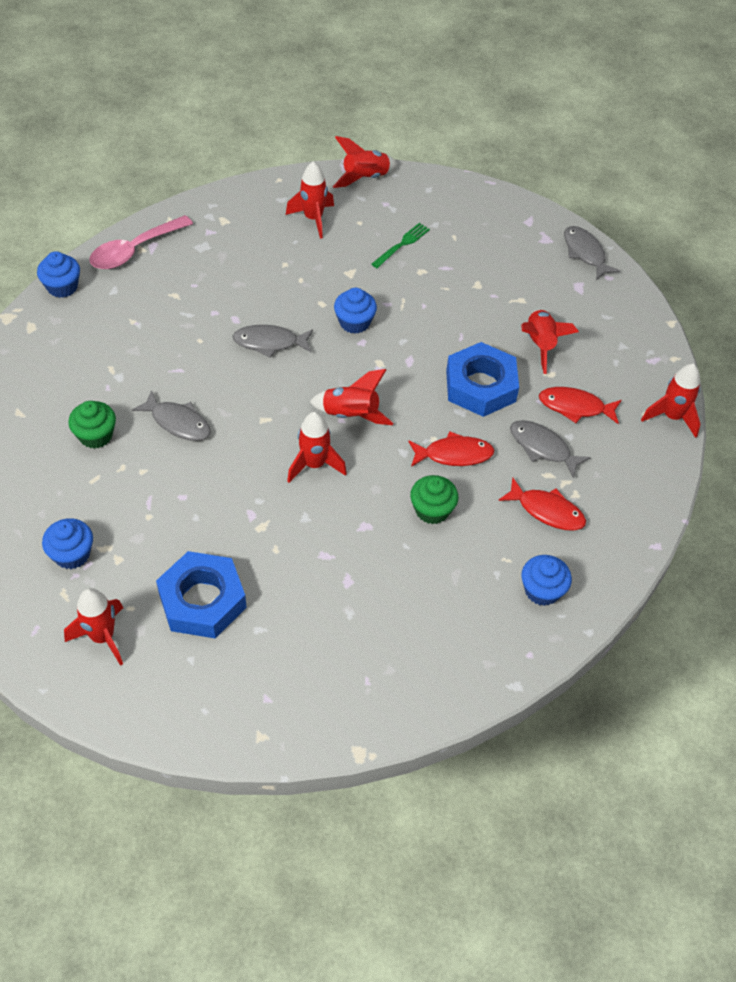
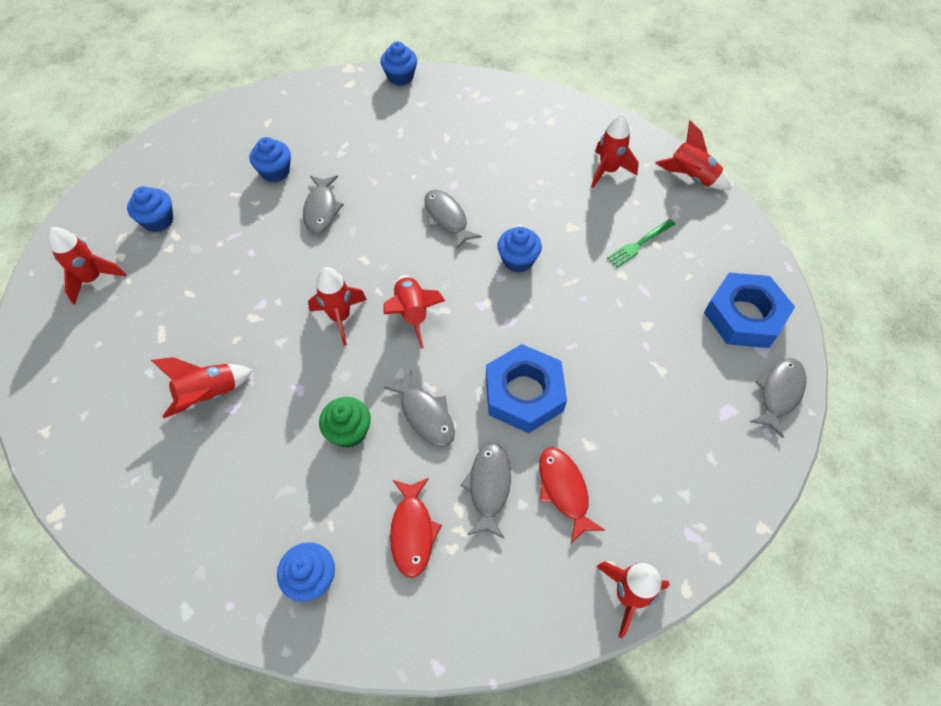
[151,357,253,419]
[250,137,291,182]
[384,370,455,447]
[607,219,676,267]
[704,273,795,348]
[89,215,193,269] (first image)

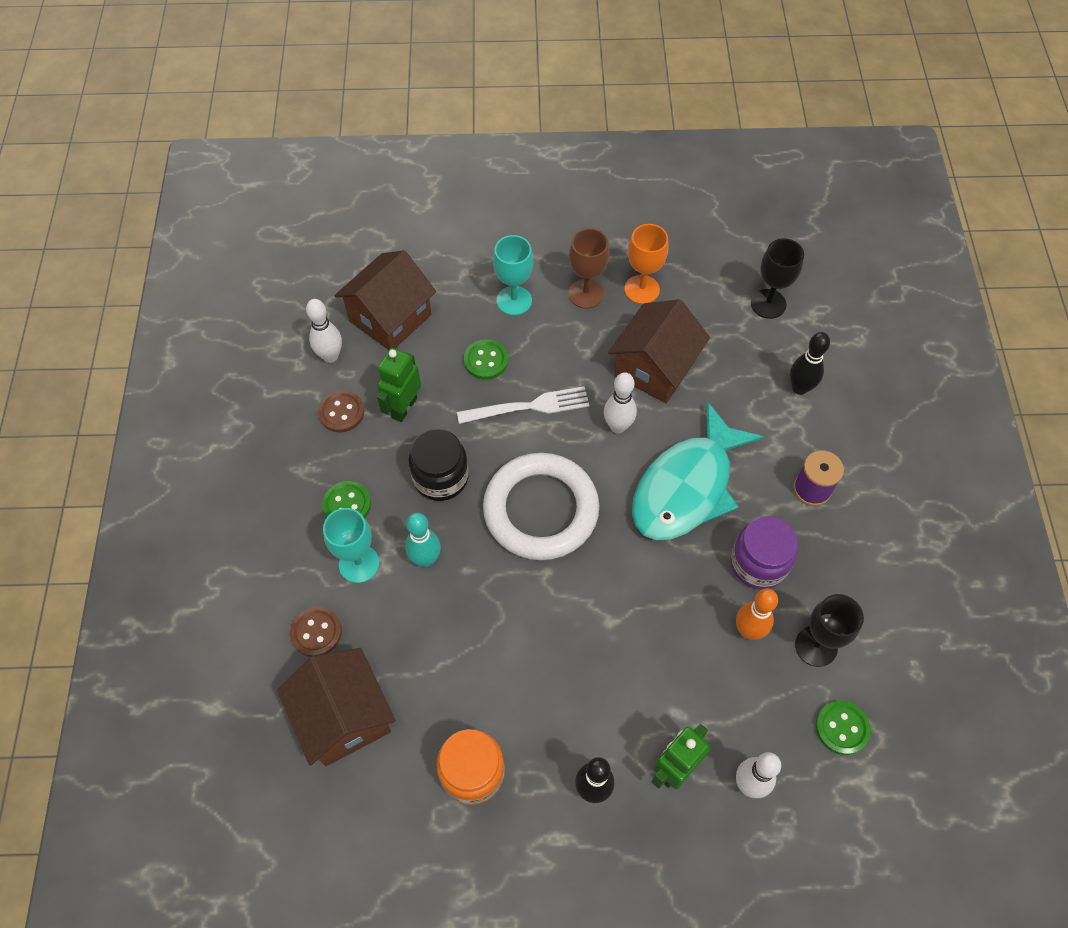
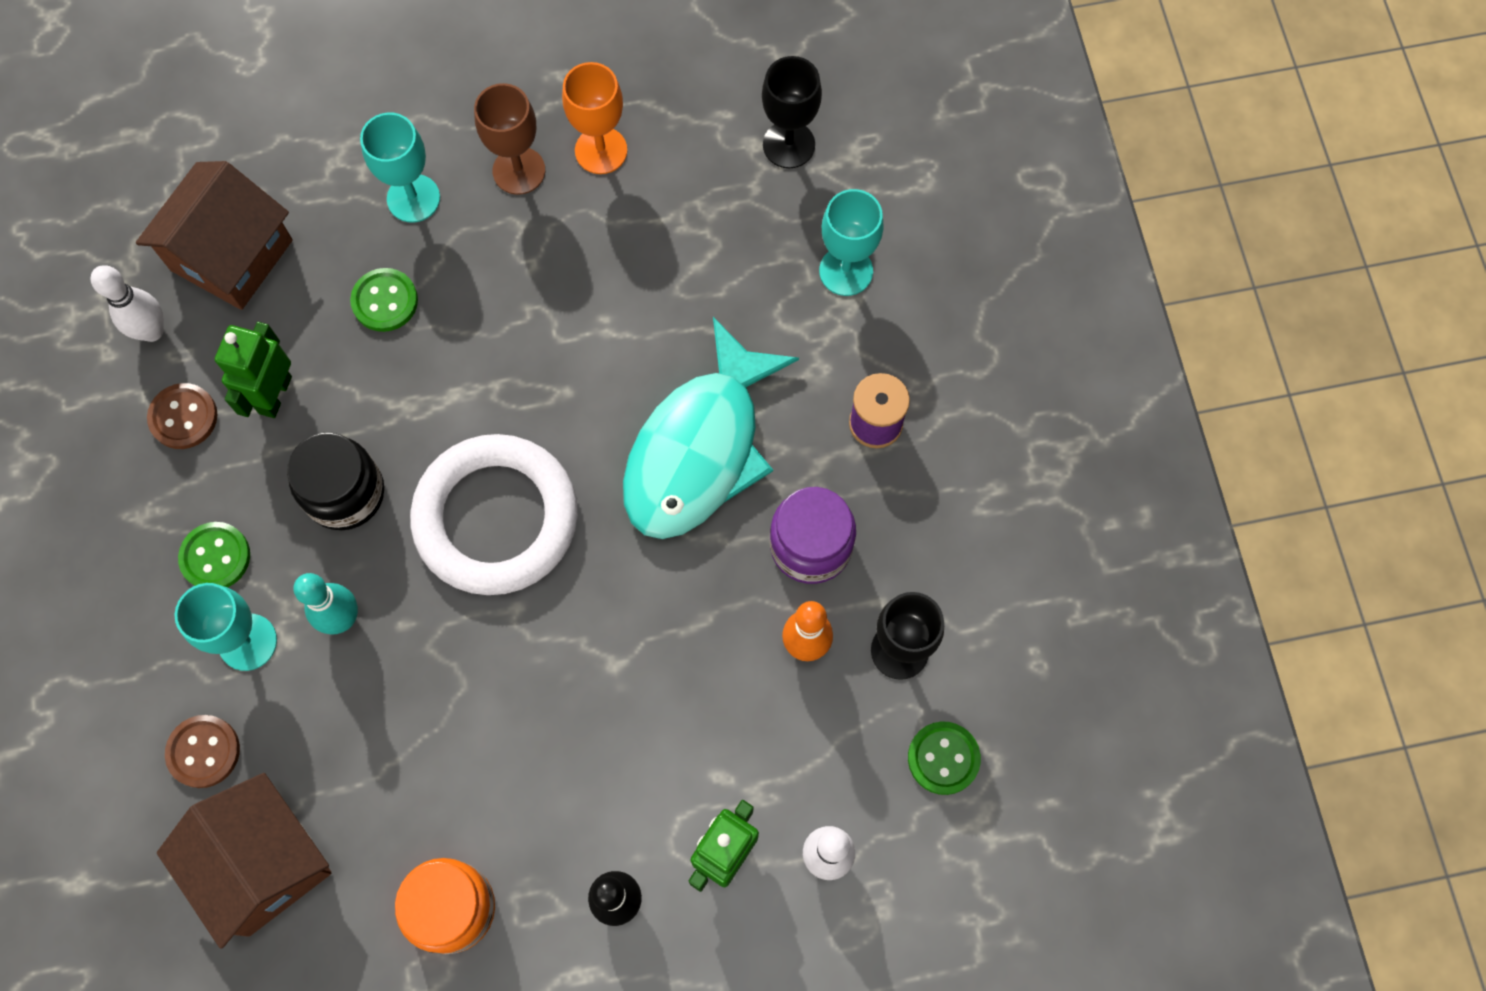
[819,189,884,296]
[457,386,590,424] (first image)
[604,372,637,433] (first image)
[608,299,710,403] (first image)

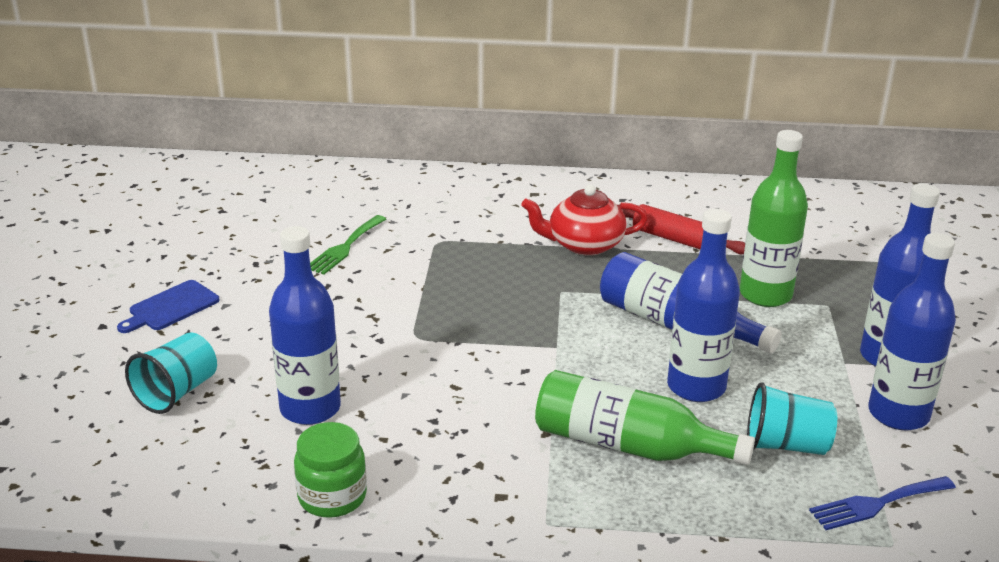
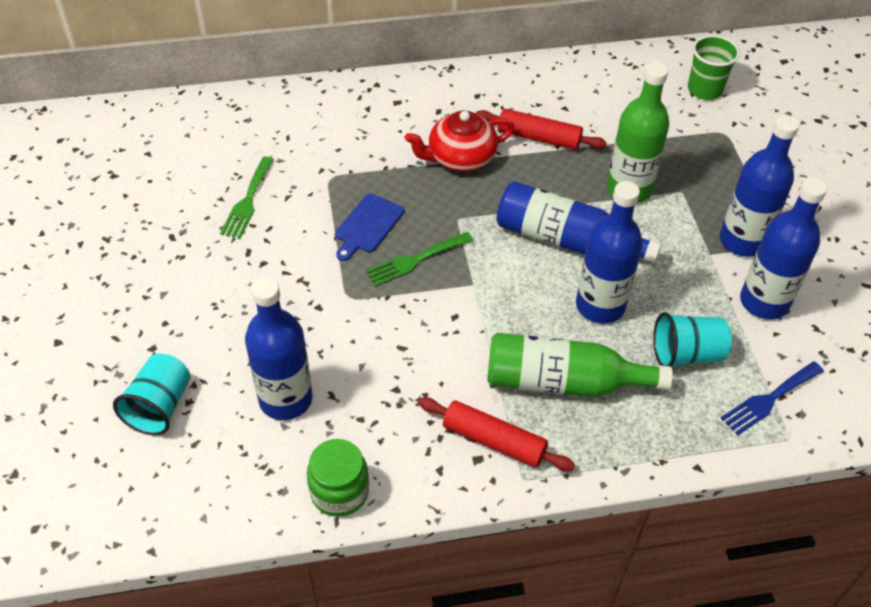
[335,194,404,261]
[365,232,473,287]
[418,397,575,471]
[688,35,740,100]

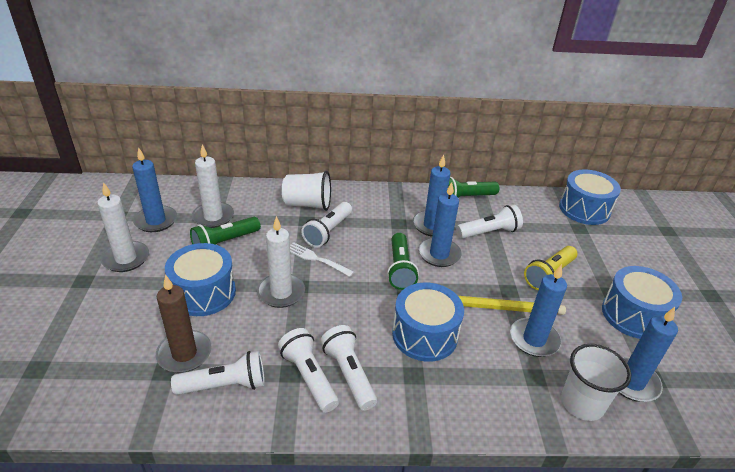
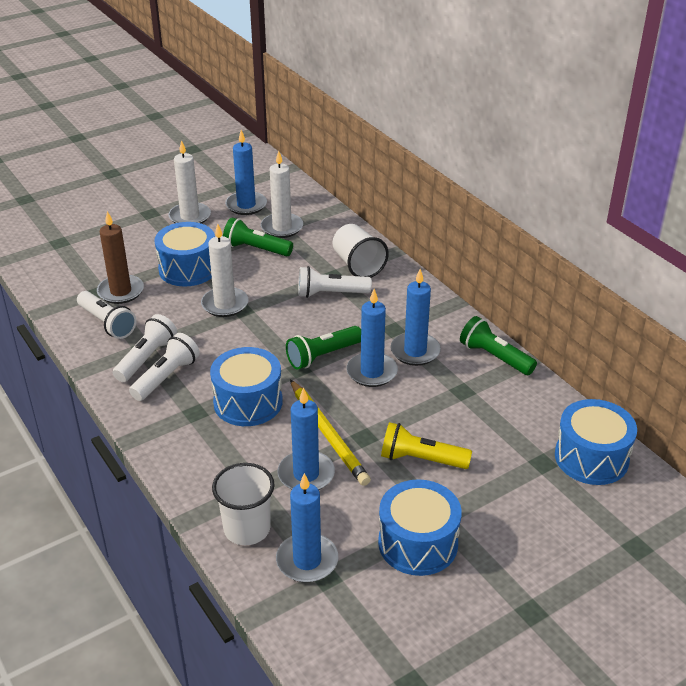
[290,242,354,277] (first image)
[456,205,523,239] (first image)

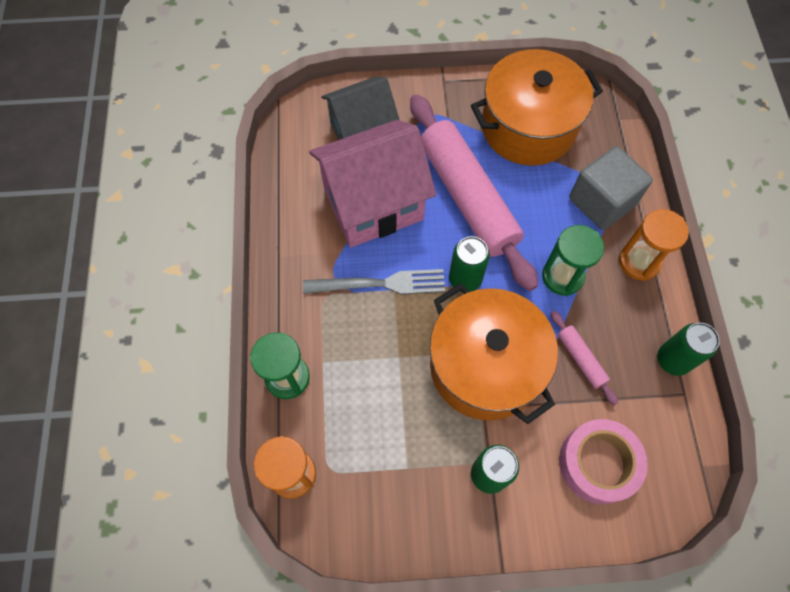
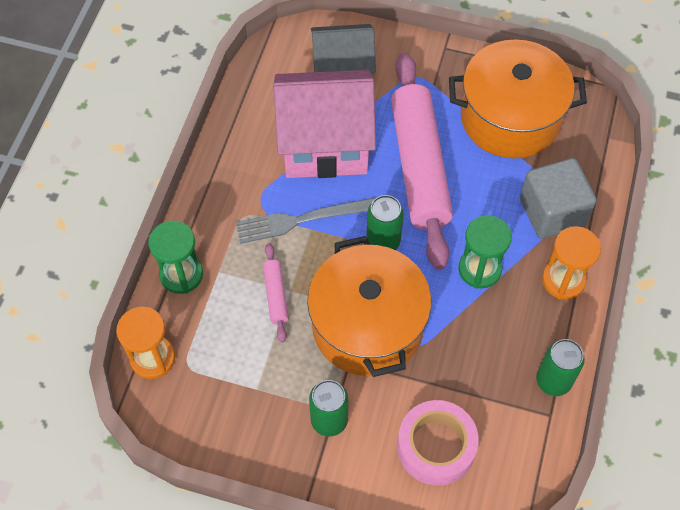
[236,198,375,244]
[263,243,289,342]

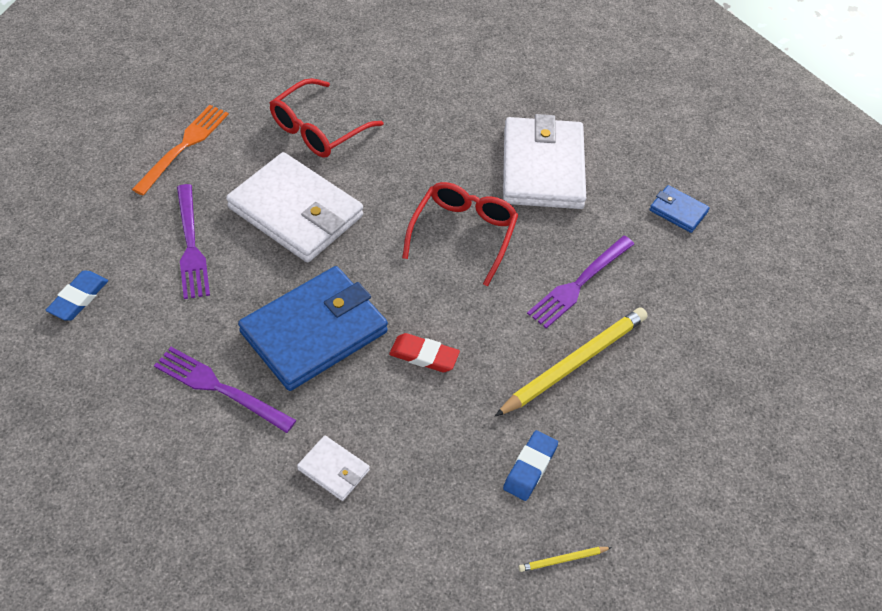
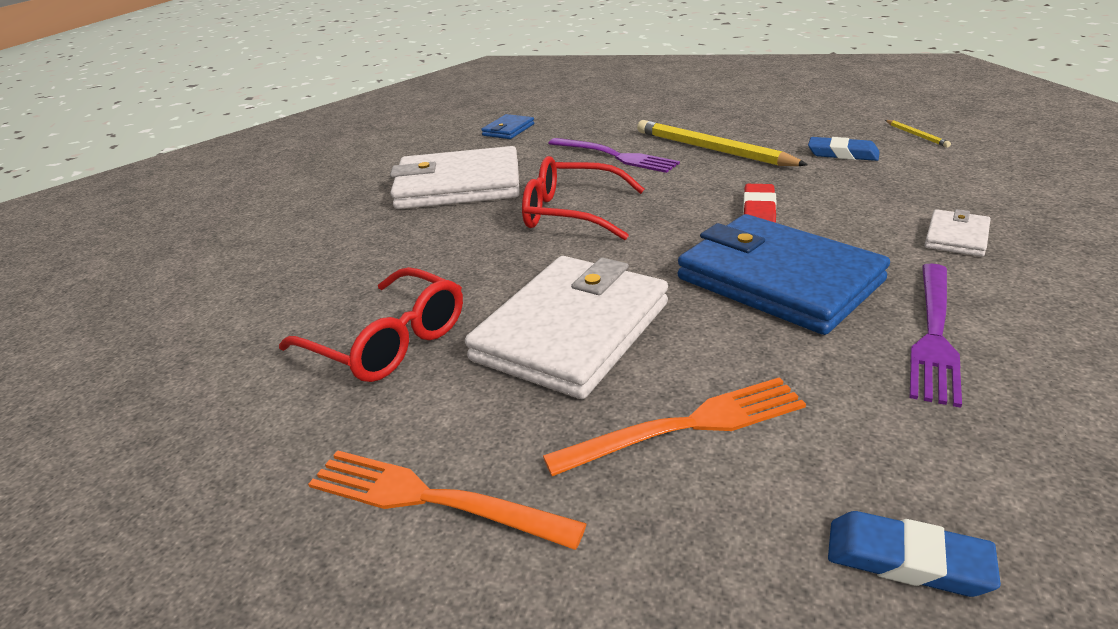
[543,377,806,476]

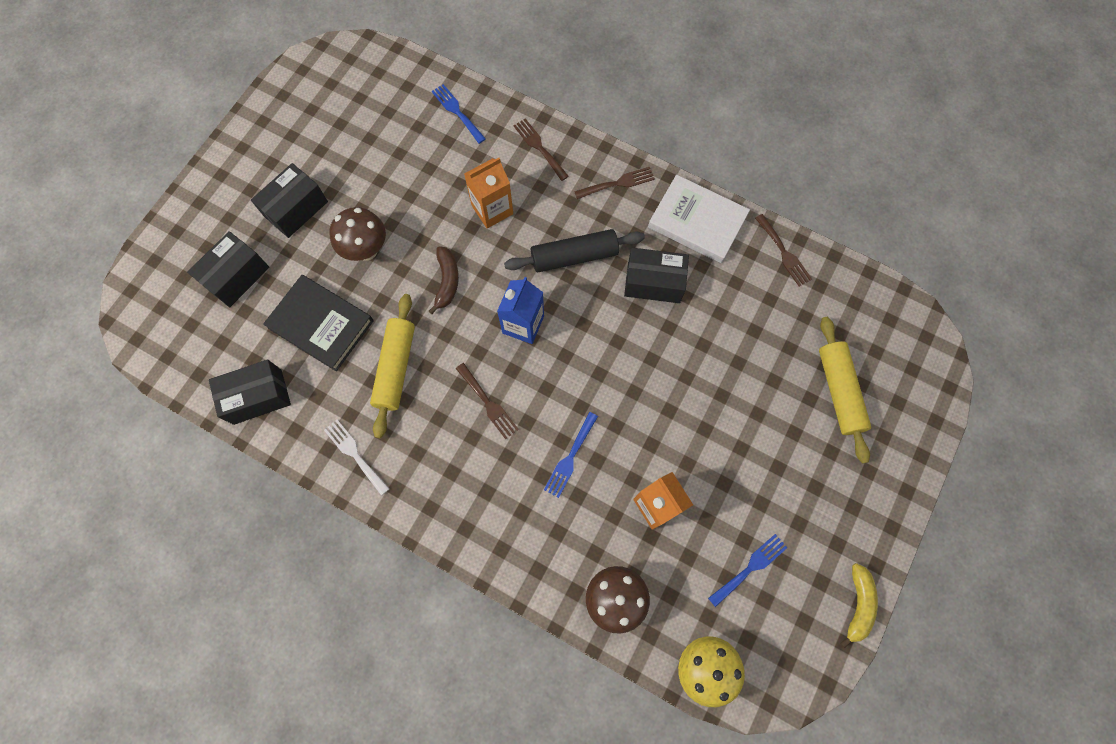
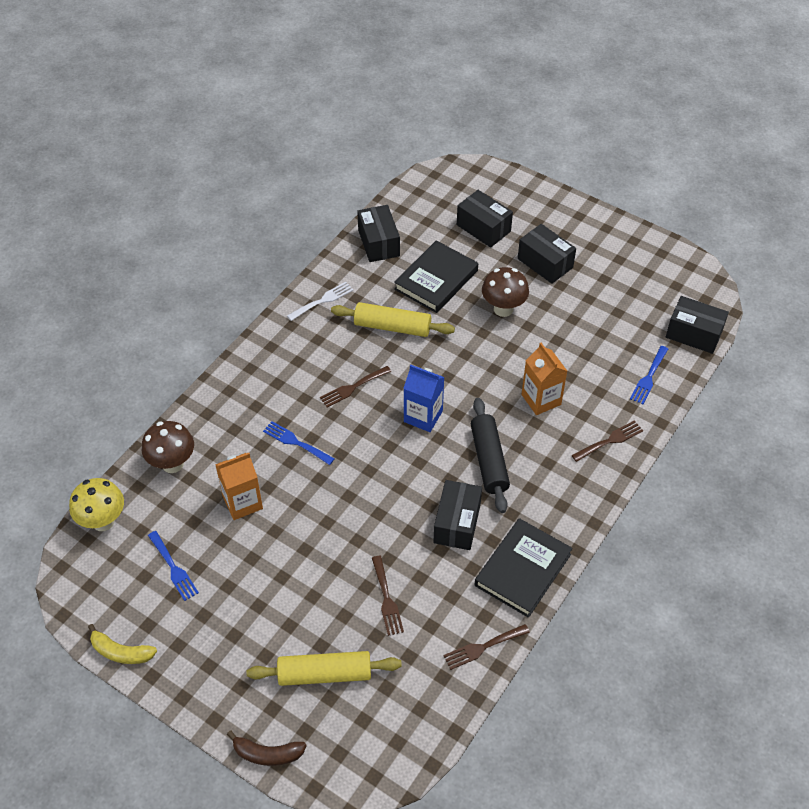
[227,731,307,766]
[372,556,404,636]
[474,518,573,618]
[630,346,668,404]
[666,296,729,354]

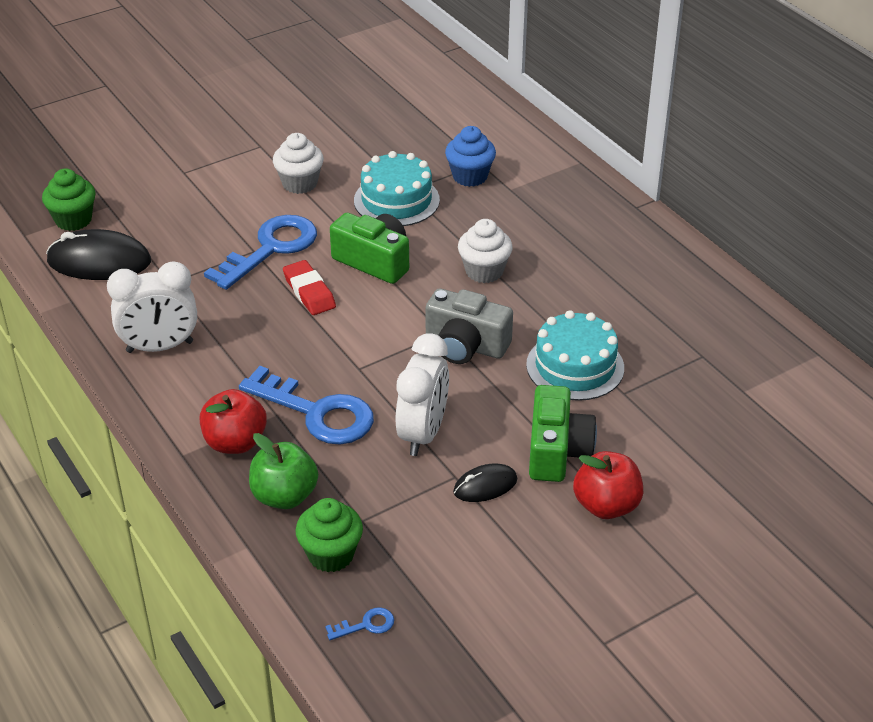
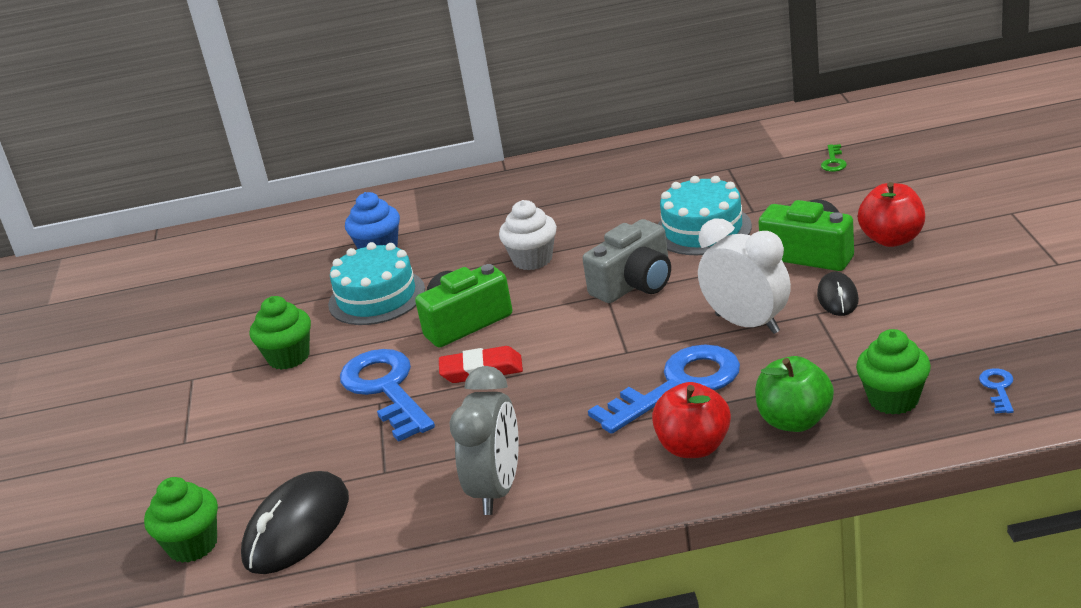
[250,296,311,370]
[450,366,519,515]
[821,144,847,172]

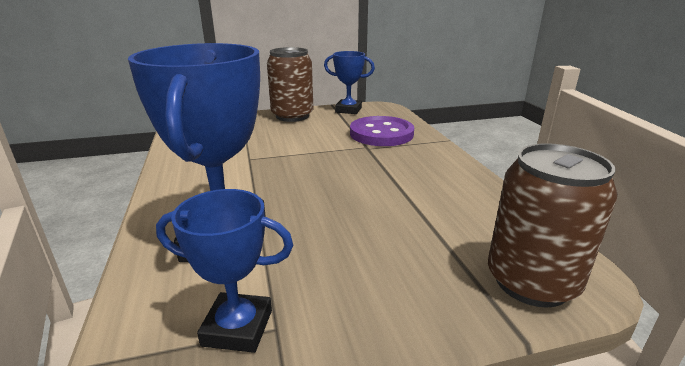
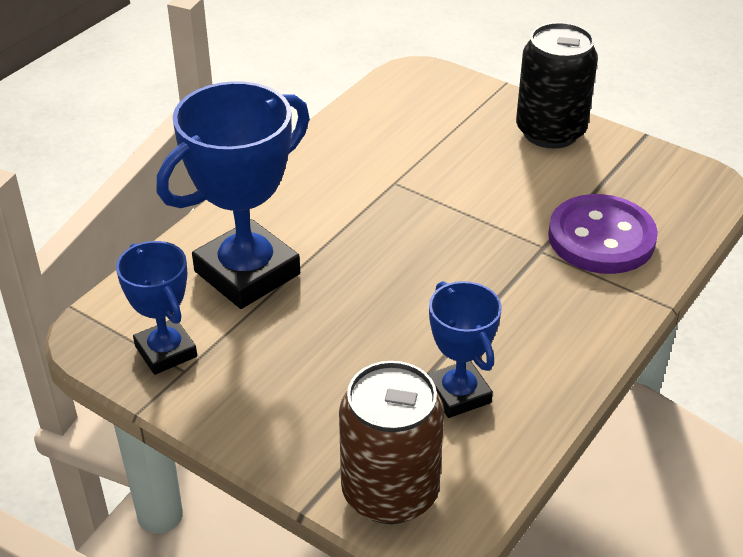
[428,281,502,418]
[516,22,598,149]

